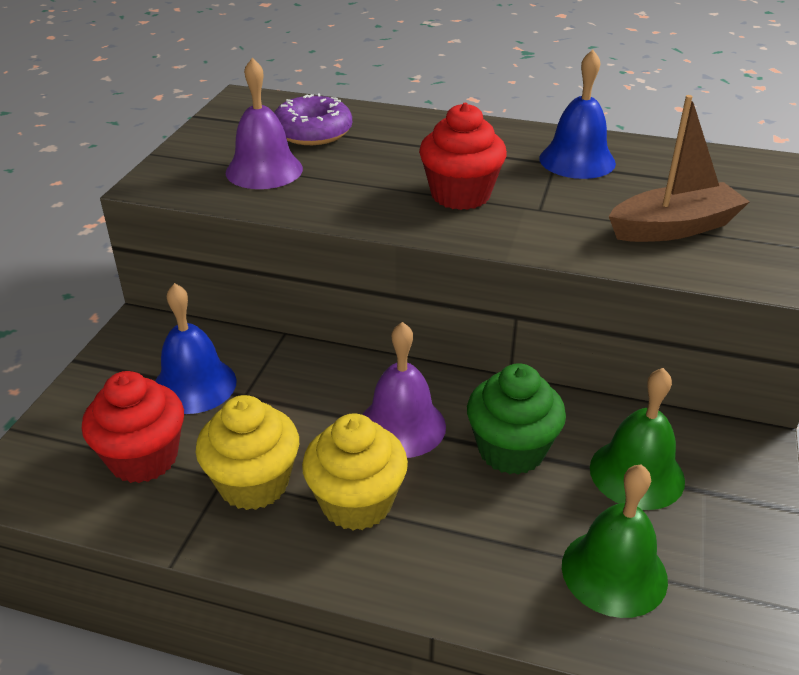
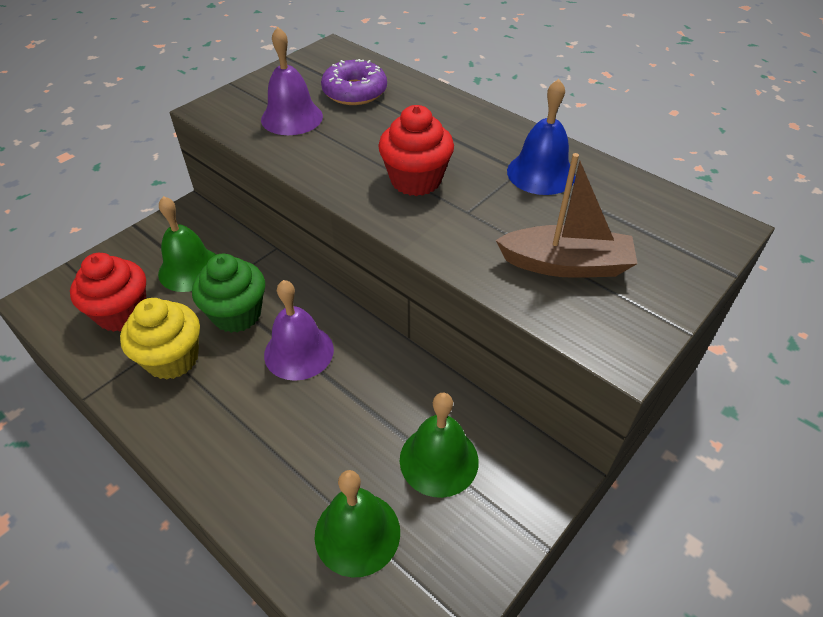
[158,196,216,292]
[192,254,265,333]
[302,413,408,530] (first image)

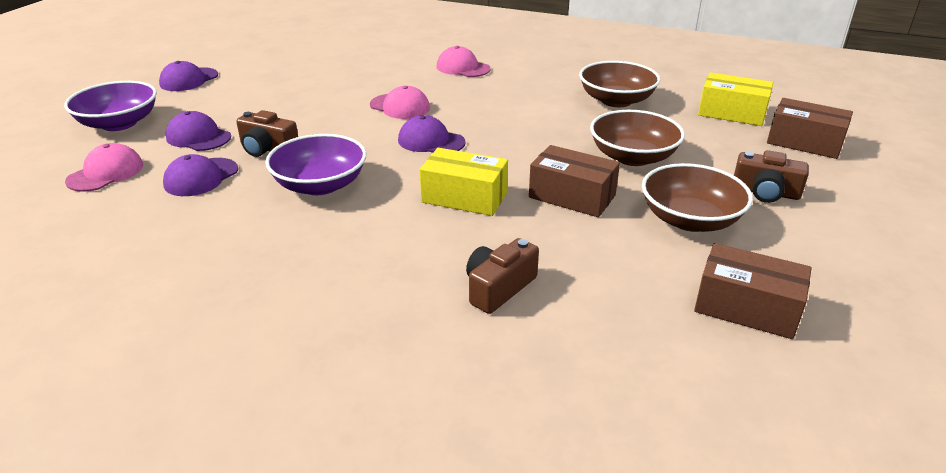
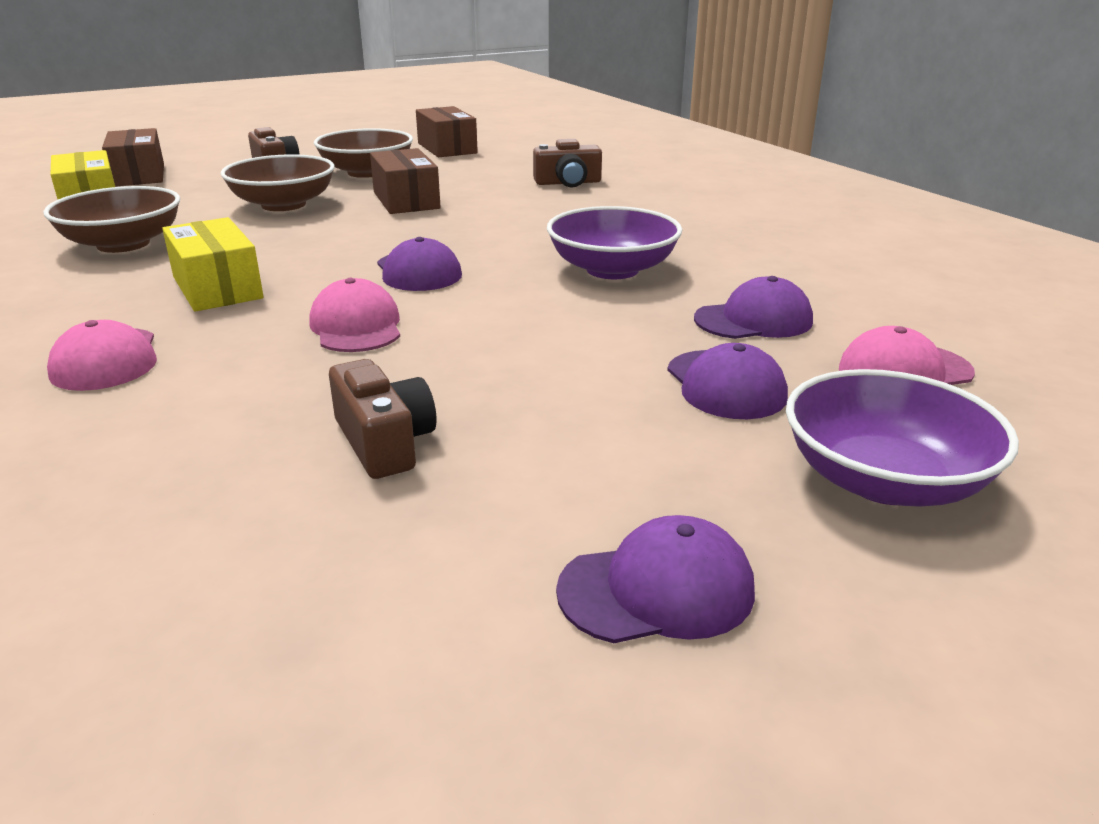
[162,217,264,312]
[329,359,436,479]

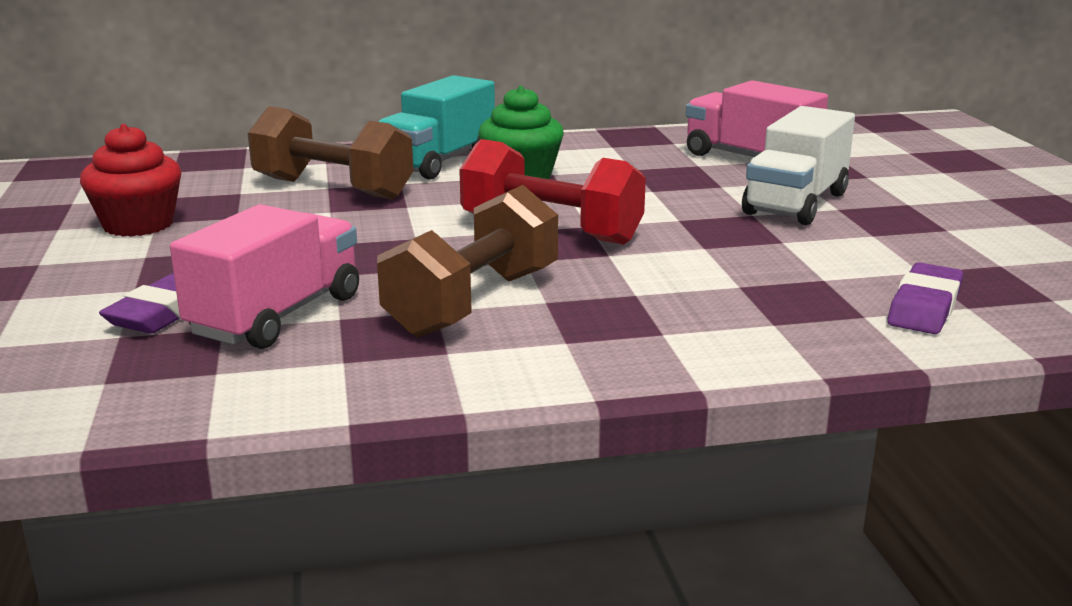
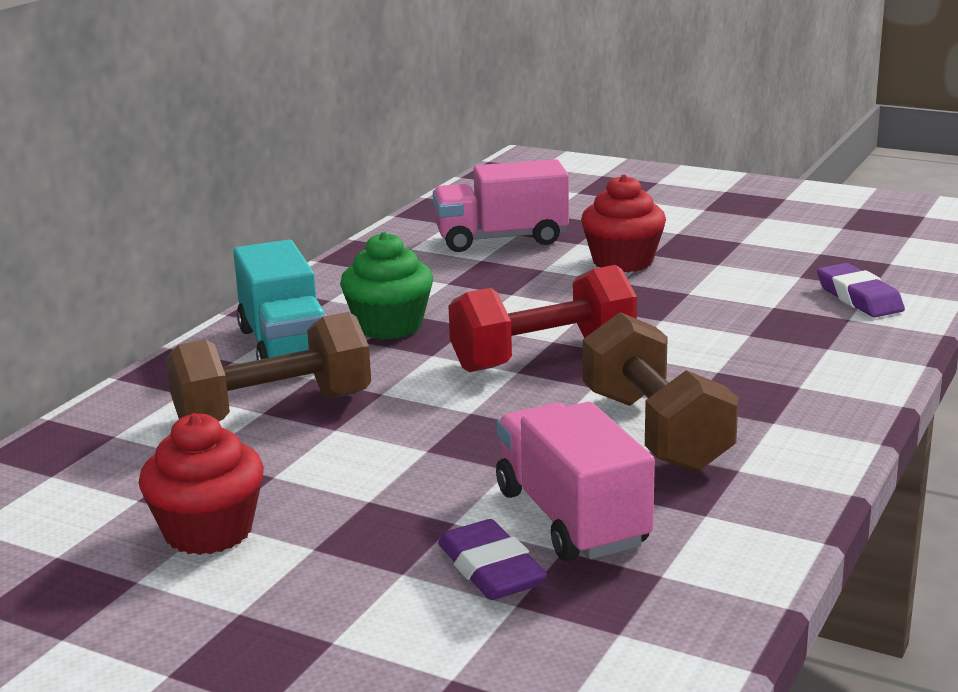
[581,174,666,272]

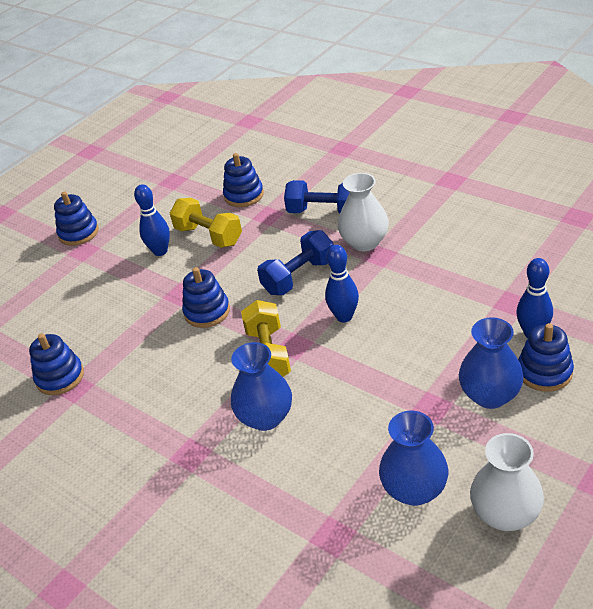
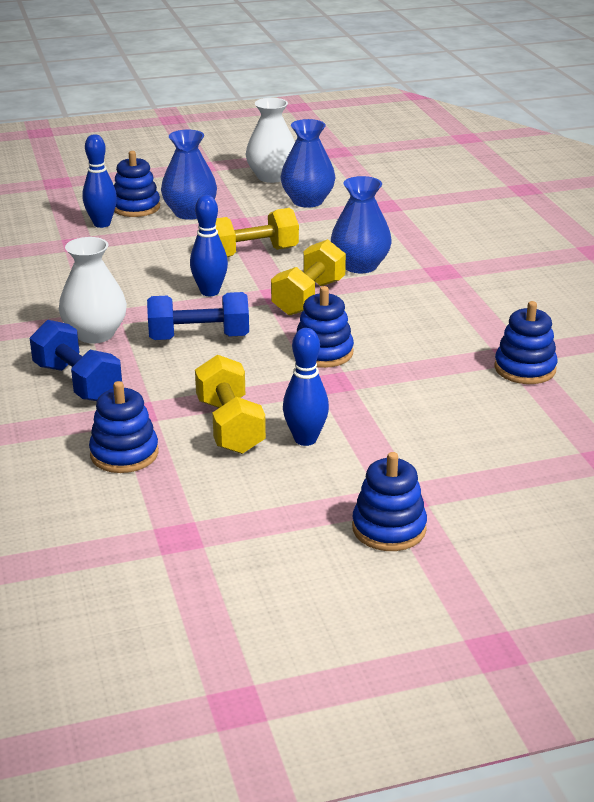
[215,208,299,257]

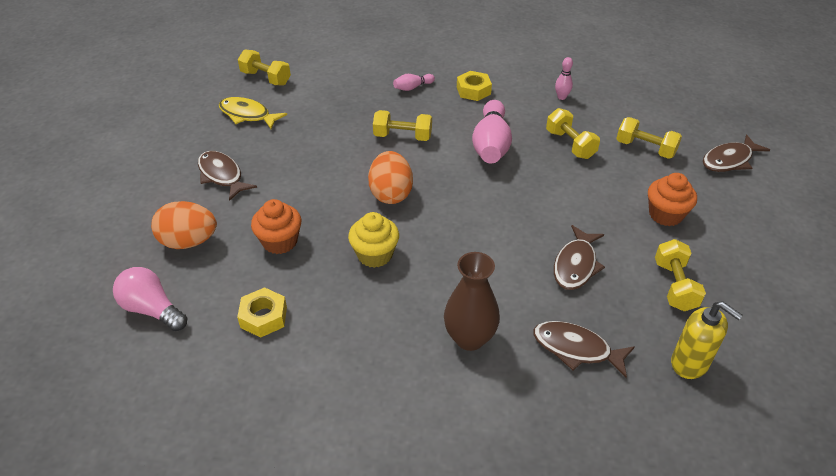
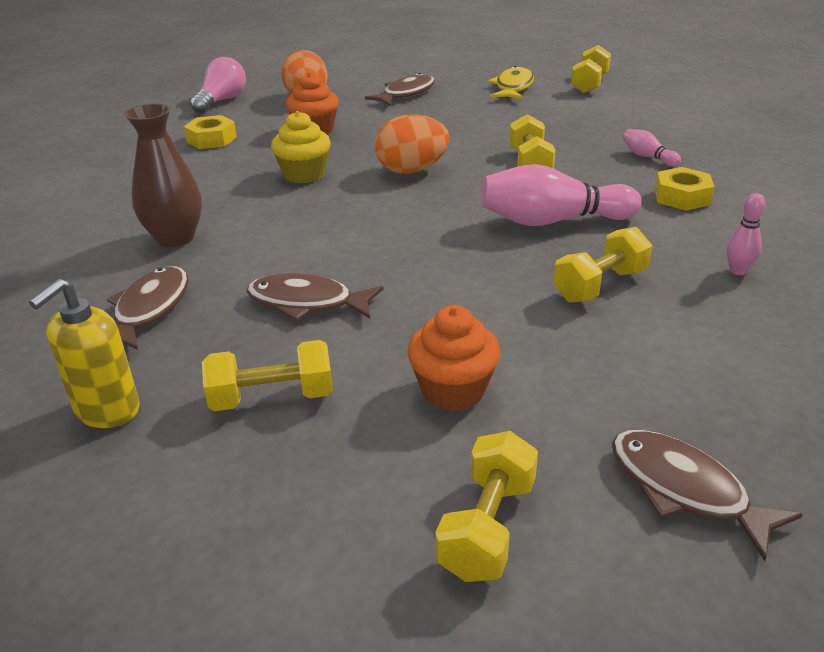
[435,431,538,582]

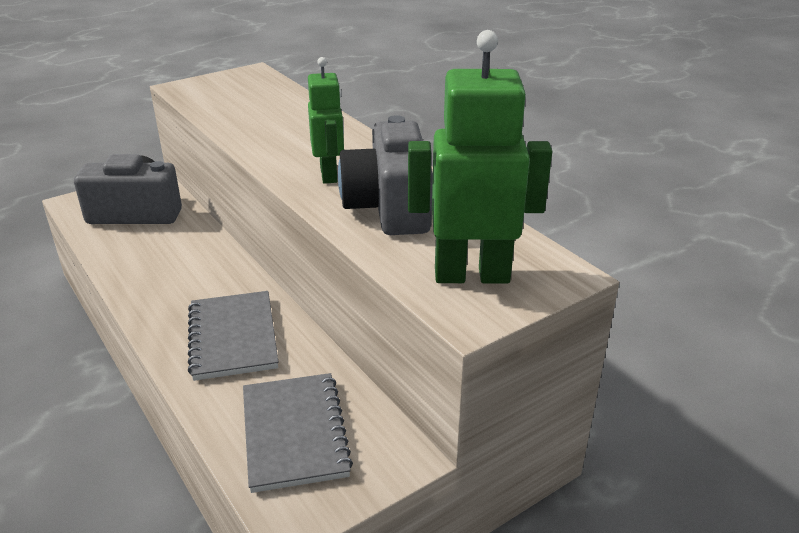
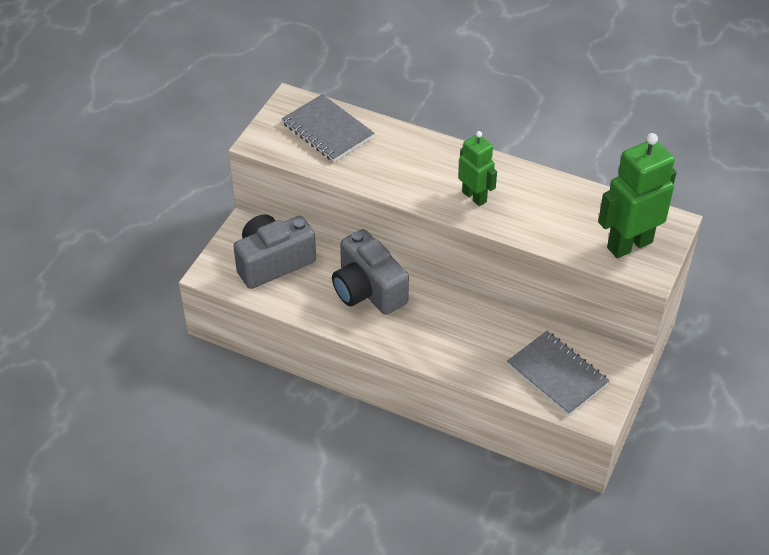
[282,94,374,162]
[332,229,409,315]

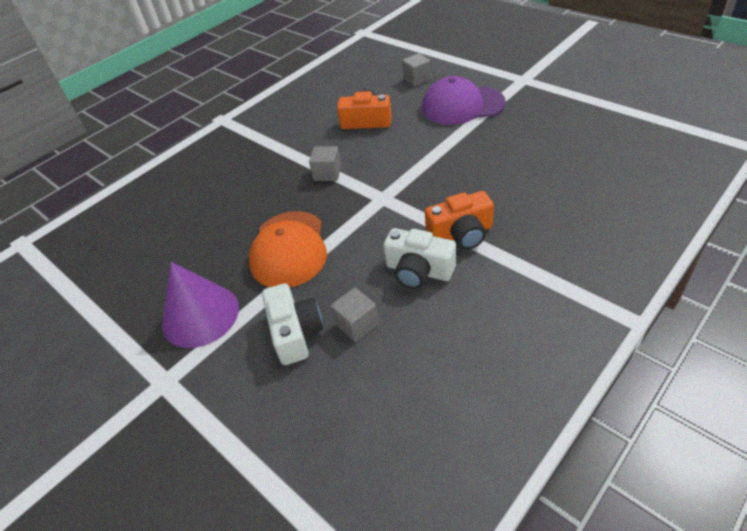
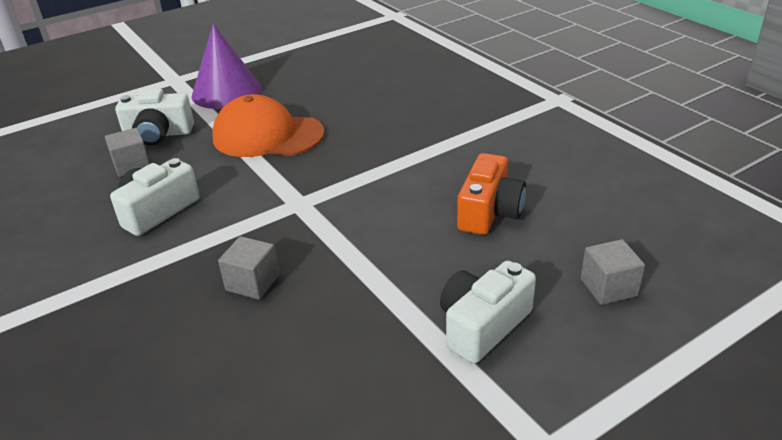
[218,236,280,300]
[440,260,536,364]
[425,191,494,250] (first image)

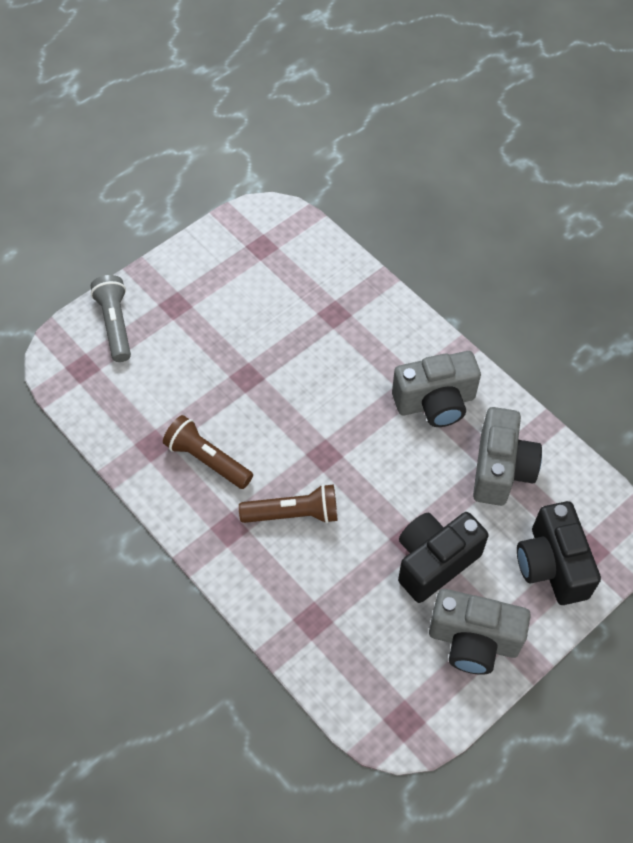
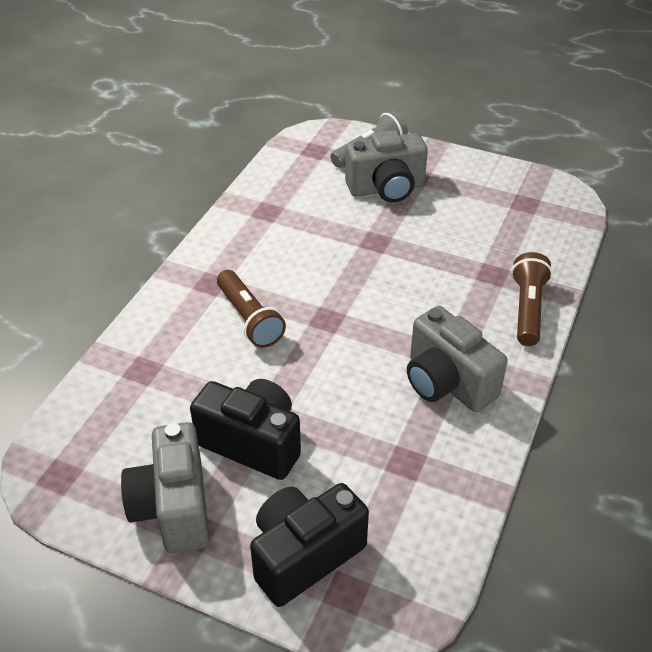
[345,130,428,202]
[511,252,552,346]

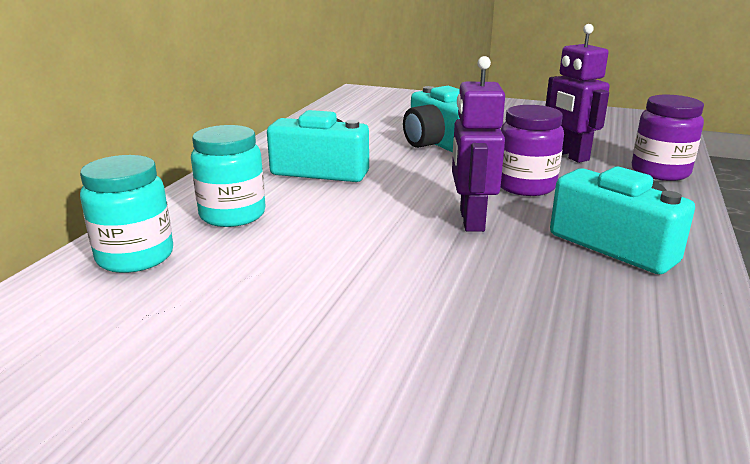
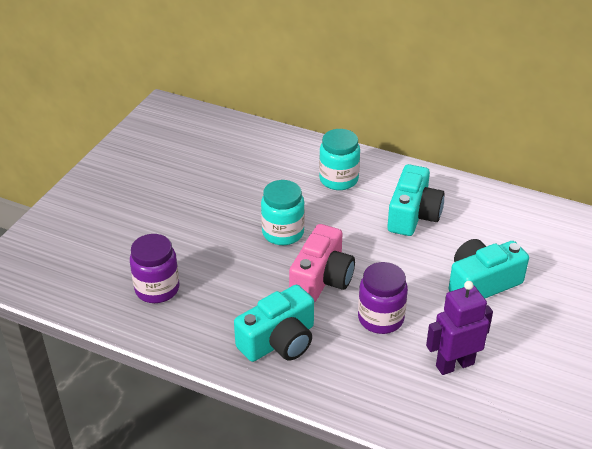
[130,234,179,303]
[261,180,305,245]
[289,224,355,303]

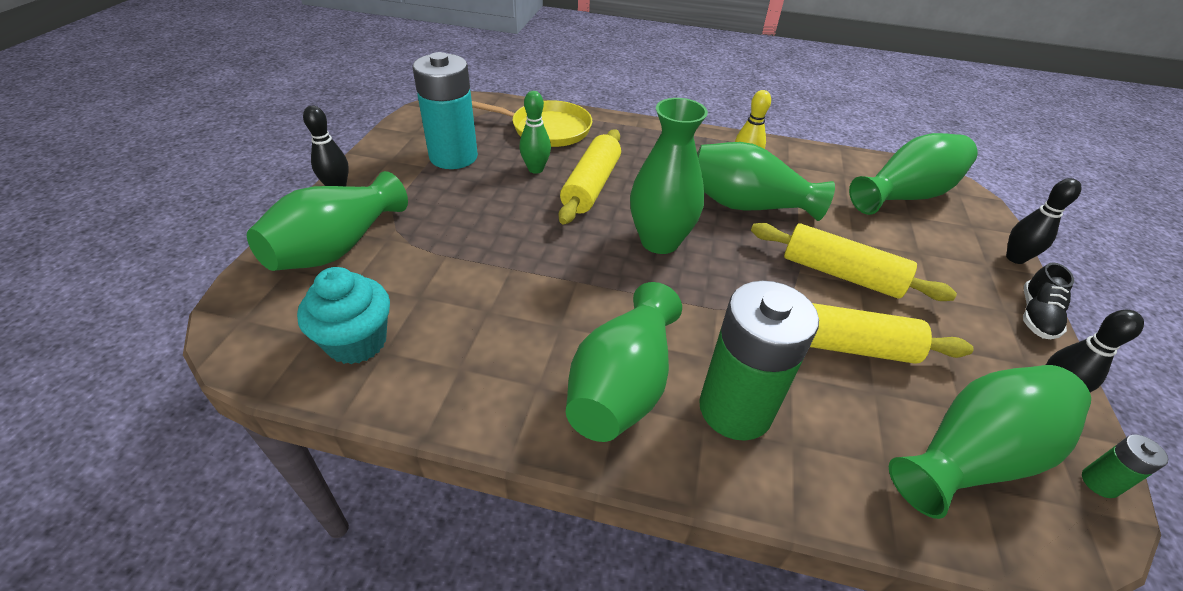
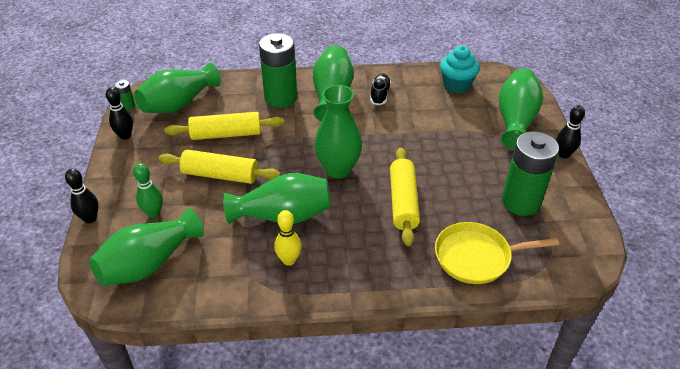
[133,163,163,218]
[370,73,391,106]
[502,132,559,216]

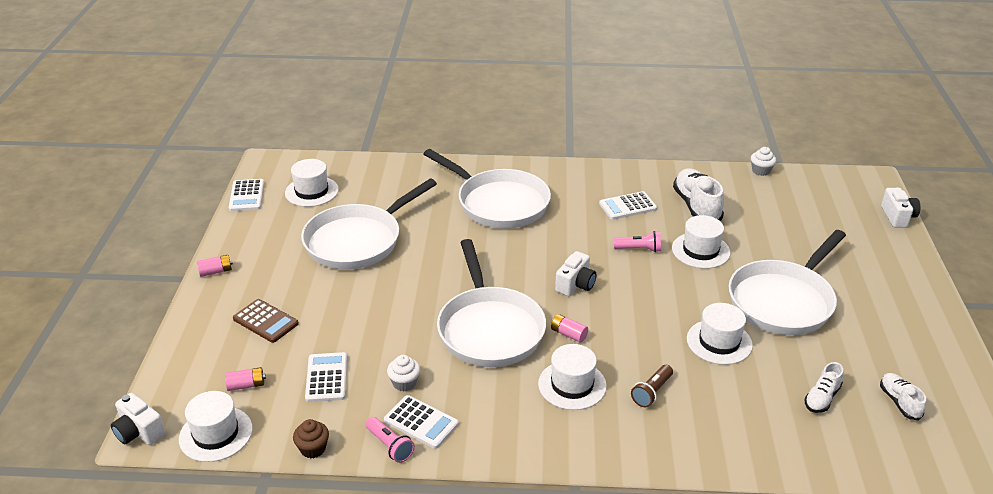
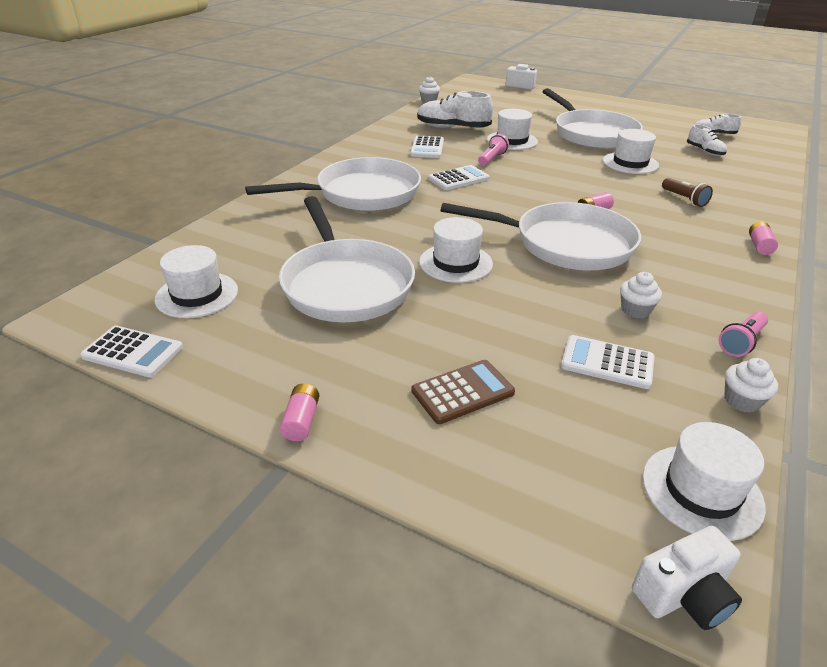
[419,217,493,283]
[428,165,490,190]
[719,312,768,357]
[724,358,778,413]
[749,221,778,255]
[555,251,596,296] (first image)

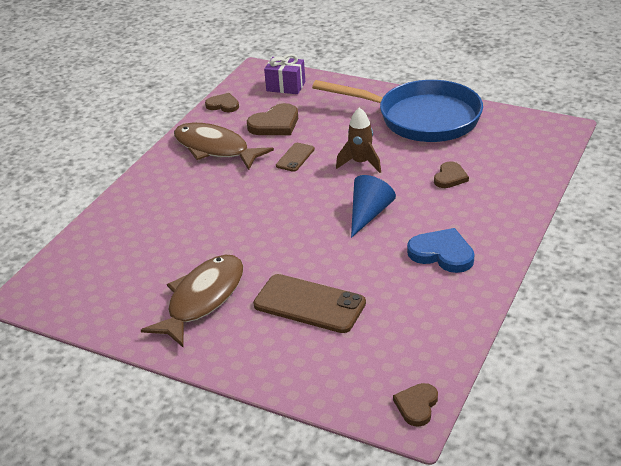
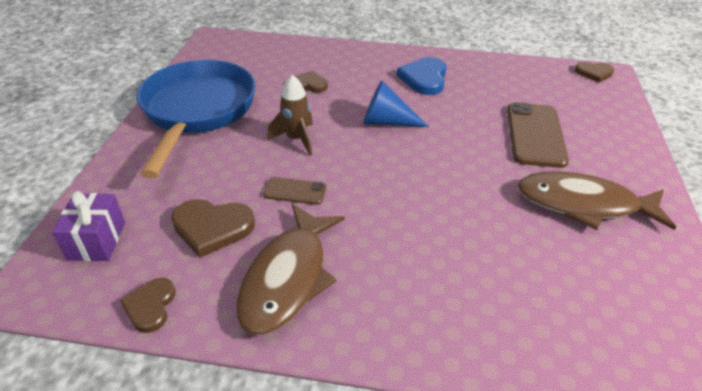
[171,199,255,258]

